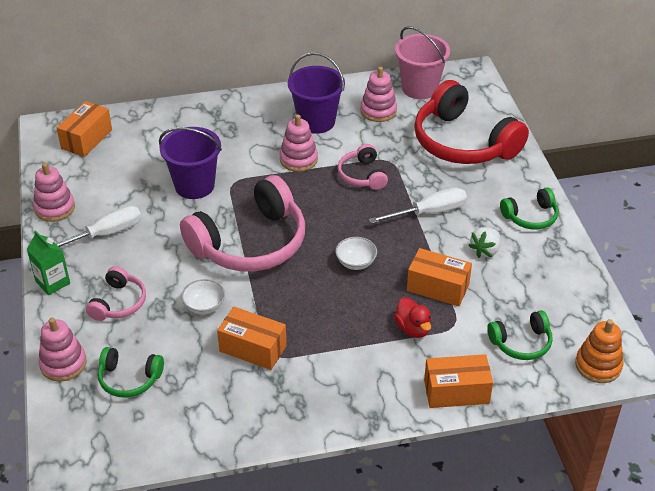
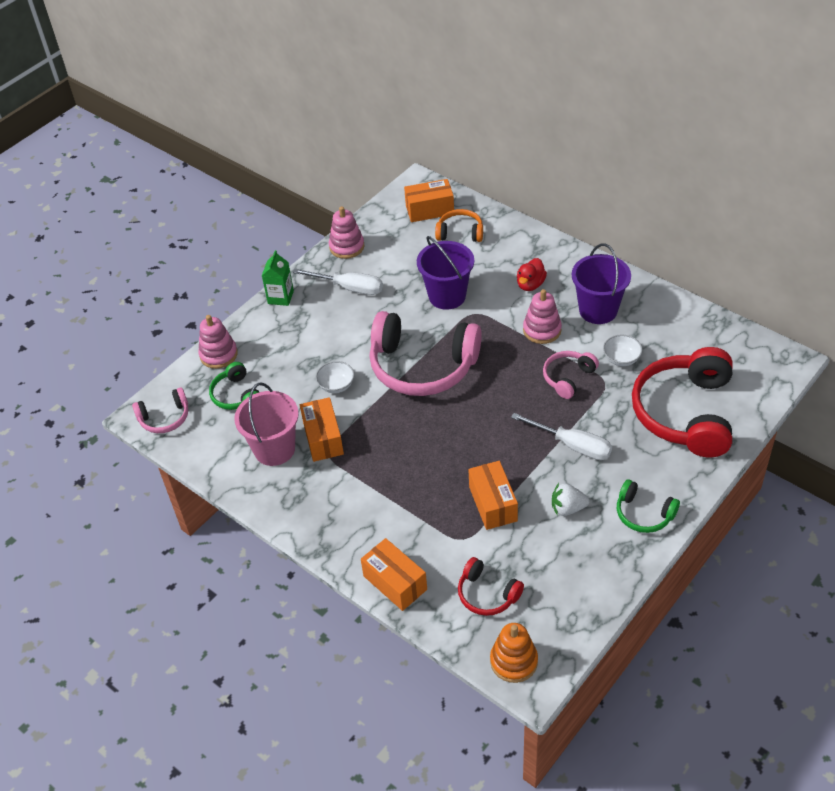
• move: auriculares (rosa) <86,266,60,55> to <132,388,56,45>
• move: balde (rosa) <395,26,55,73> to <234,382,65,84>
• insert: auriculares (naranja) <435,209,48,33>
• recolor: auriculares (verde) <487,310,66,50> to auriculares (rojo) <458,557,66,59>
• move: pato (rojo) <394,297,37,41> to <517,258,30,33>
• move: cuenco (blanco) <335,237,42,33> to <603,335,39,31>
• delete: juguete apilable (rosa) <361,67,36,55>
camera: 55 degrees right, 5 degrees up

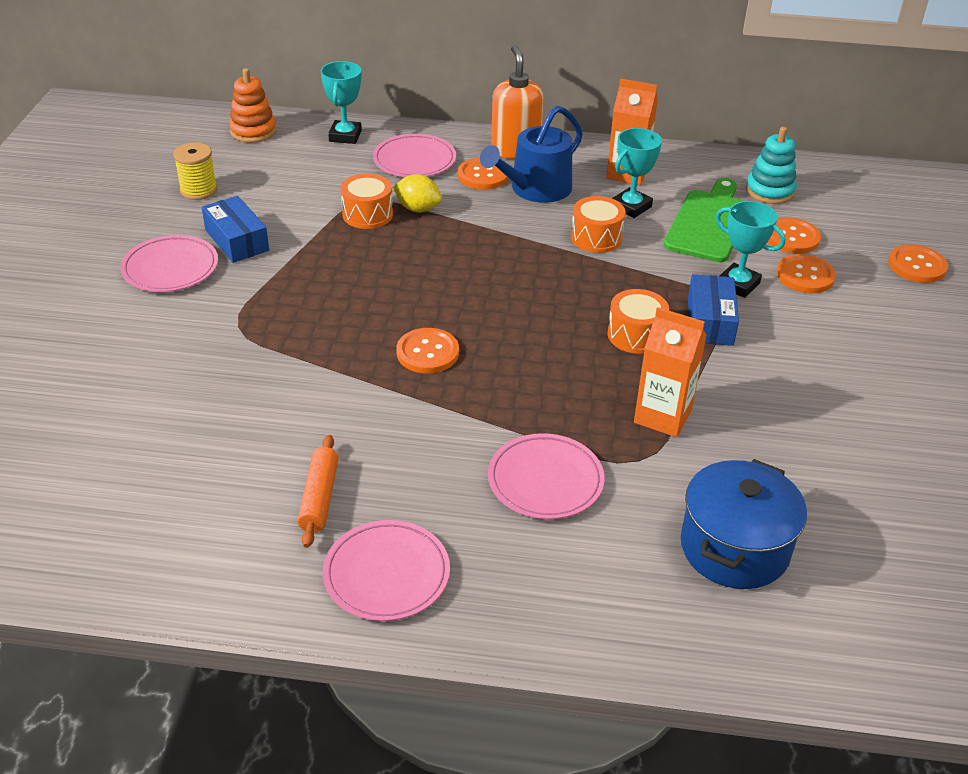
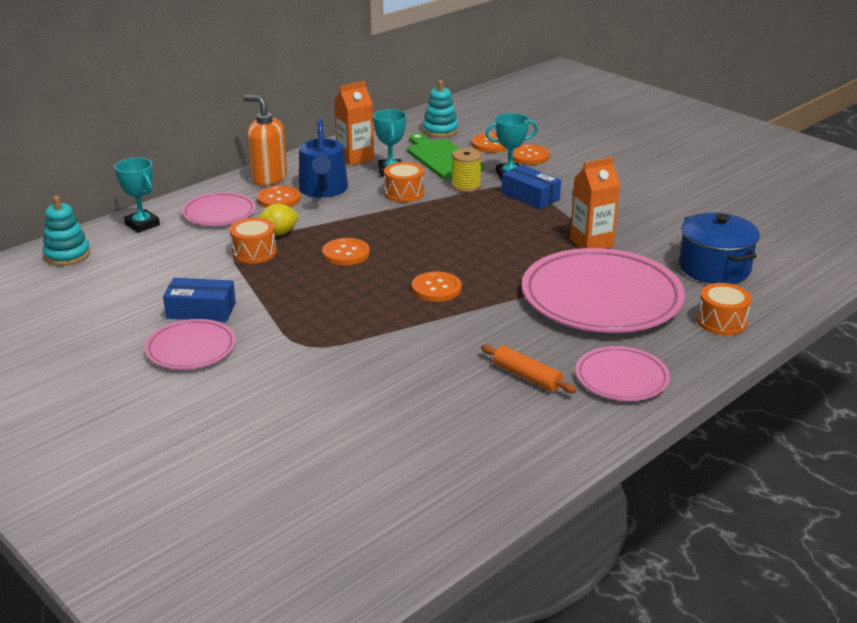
• recolor: juguete apilable (naranja) <229,68,48,75> to juguete apilable (turquesa) <43,196,47,70>
• move: botón (naranja) <888,245,60,38> to <322,238,48,27>
• move: carrete (amarillo) <173,142,44,58> to <452,148,30,44>
• resize: plato (rosa) <488,433,116,86> = <522,248,163,85> x1.93
• move: tambor (naranja) <607,289,62,65> to <697,283,55,52>
camera: 50 degrees left, 10 degrees down

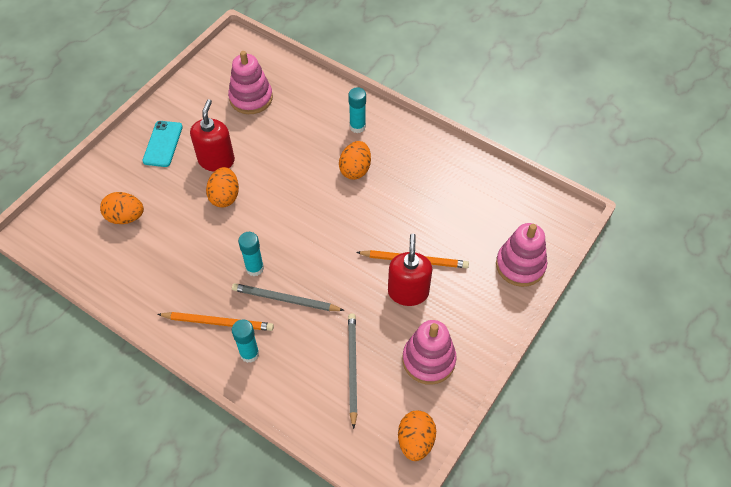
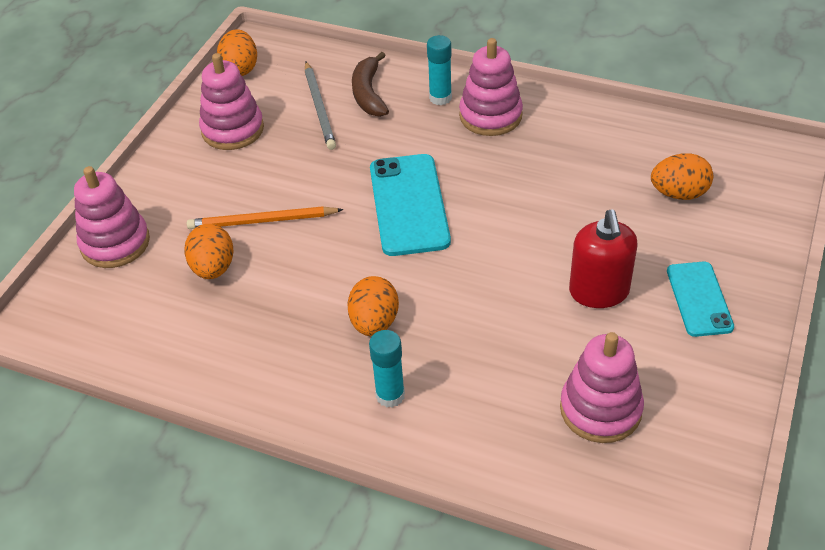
• move: huevo (naranja) <206,167,33,40> to <184,224,49,55>
• insert: plátano (marrón) <352,52,37,65>
• insert: móvil (turquesa) <370,154,81,102>
• replace: lápiz (naranja) <157,312,117,19> to juguete apilable (rosa) <459,38,64,98>
• delete: lápiz (gris) <232,283,113,28>
• delete: barra de pegamento (turquesa) <238,232,26,44>
• delete: dispensador de jabón (rojo) <388,234,44,72>
camera: 170 degrees right, 10 degrees down

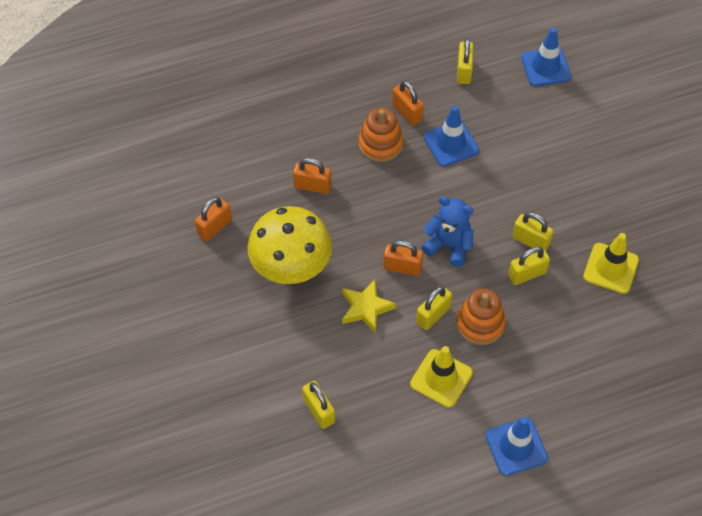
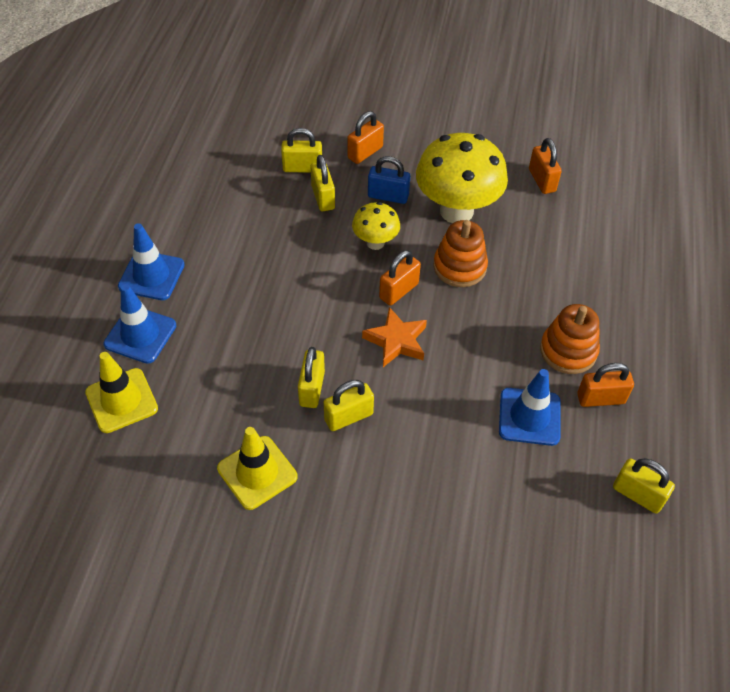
• move: cono de tráfico (amarillo) <410,346,63,62> to <85,352,73,81>
• move: cono de tráfico (azul) <521,27,50,59> to <103,284,73,80>
• move: candado (amarillo) <416,286,36,44> to <311,155,24,56>
• move: candado (naranja) <293,158,38,36> to <347,111,37,53>
• replace: estrella (amarillo) <342,280,54,53> to seta (amarillo) <352,202,48,48>
• replace: osito (azul) <421,196,53,71> to estrella (naranja) <362,307,65,60>
• insert: candado (azul) <368,156,42,48>
• move: juguete apilable (naranja) <456,288,50,57> to <434,220,54,67>
camera: 120 degrees right, 5 degrees down

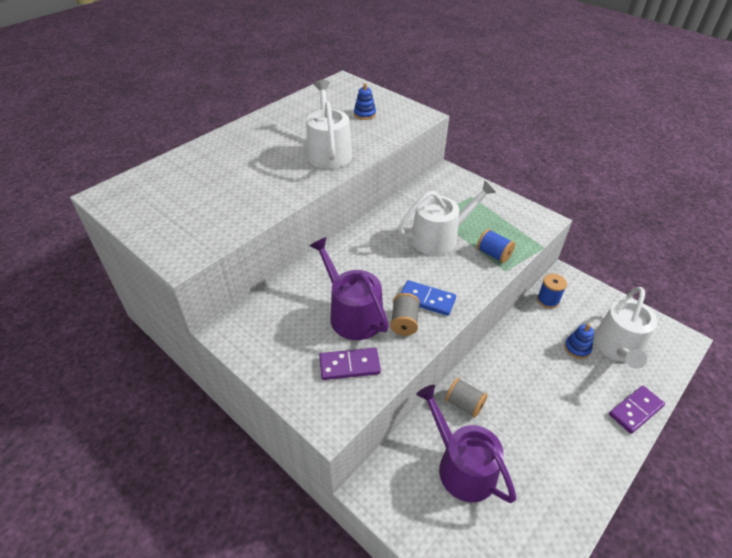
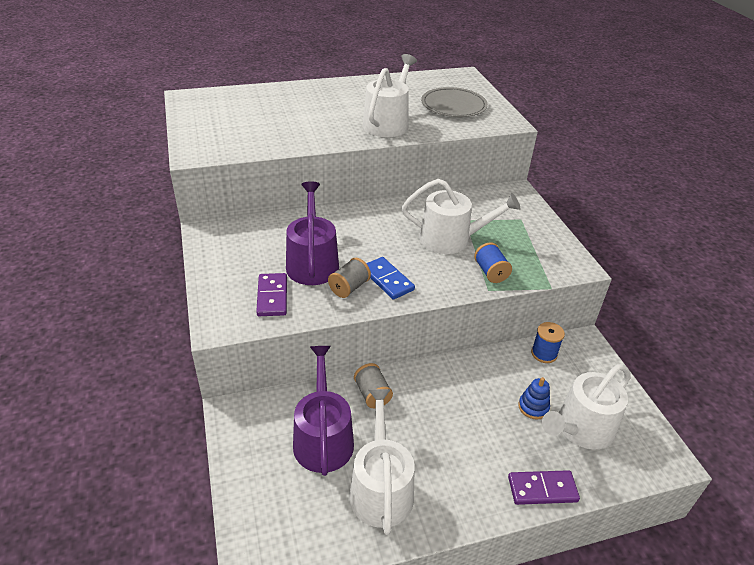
• rotate: ficha de dominó (morado) <319,348,62,32> = <256,273,31,43> 60 degrees clockwise
• insert: regadera (blanco) <349,389,66,146>
• replace: juguete apilable (azul) <354,83,22,37> to plato (gris) <421,87,67,30>
camera: 30 degrees right, 5 degrees down

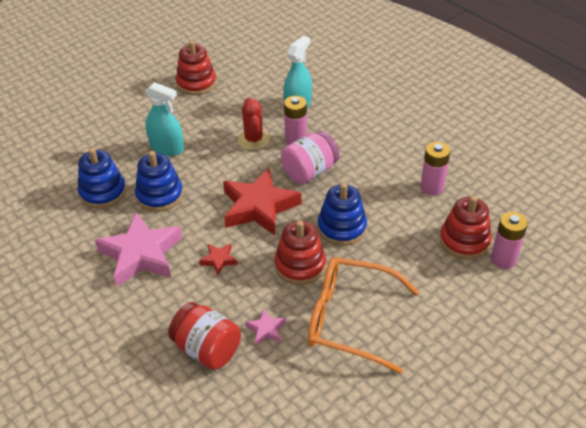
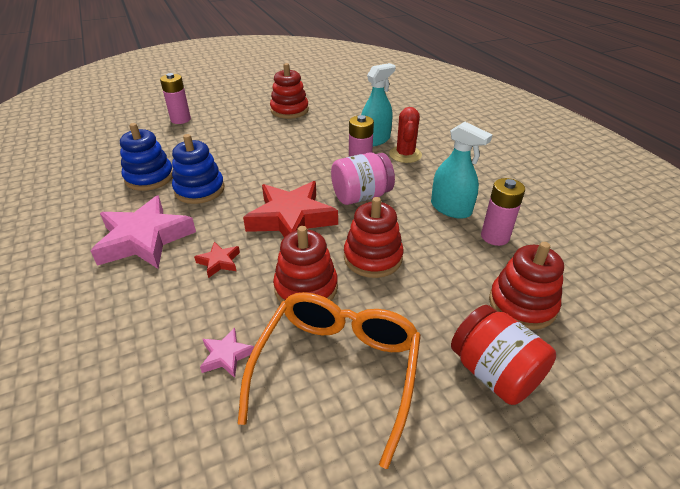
• move: pila (rosa) <491,212,37,57> to <160,73,31,51>
• rotate: gafas (naranja) <308,257,111,117> = <238,292,183,177> 75 degrees clockwise
• recolor: juguete apilable (azul) <318,183,49,63> to juguete apilable (rojo) <344,197,60,81>
• move: cactus (rojo) <238,97,32,53> to <389,107,33,56>
• move: pulverizador (turquesa) <145,82,39,74> to <431,122,61,97>
• move: tarro (rojo) <168,302,73,68> to <451,305,105,100>
camera: 15 degrees right, 5 degrees down

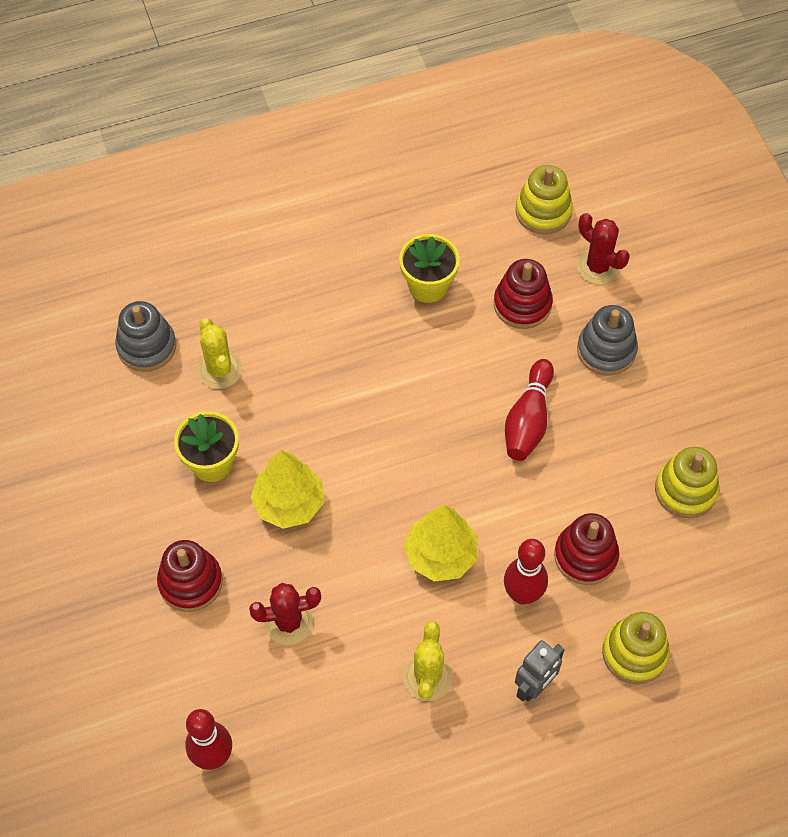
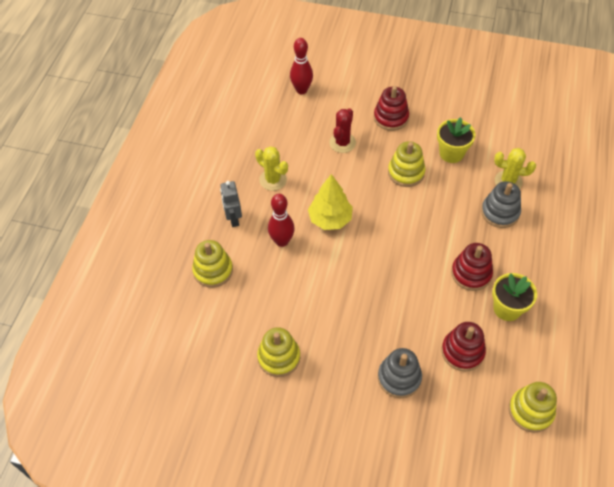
• replace: árbol (amarillo) <250,450,74,79> to juguete apilable (amarillo) <388,141,38,46>
• move: juguete apilable (rojo) <554,513,65,72> to <451,243,42,48>
• move: juguete apilable (gris) <115,301,61,71> to <481,181,40,47>
• delete: bolo (rojo) <505,359,49,102>
• delete: cactus (rojo) <577,213,53,72>
camera: 125 degrees right, 5 degrees down

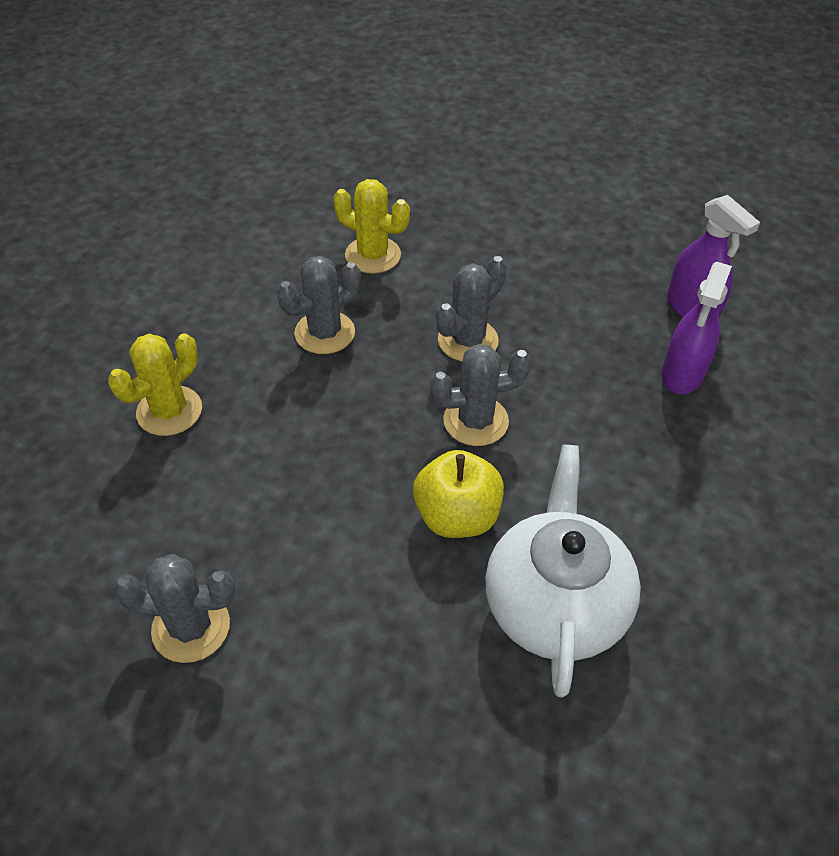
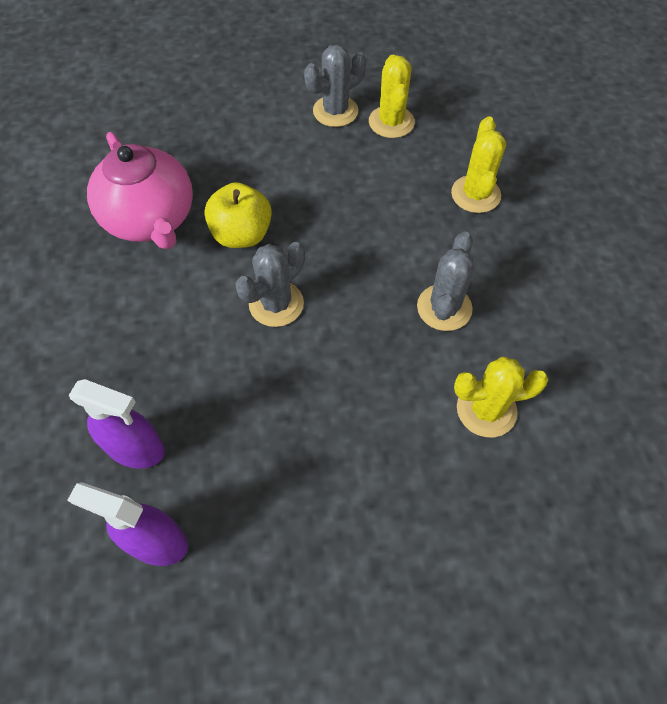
• rotate: pulverizador (morado) <662,262,70,132> = <69,379,96,90> 120 degrees clockwise
• recolor: tetera (blanco) <485,444,156,254> to tetera (rosa) <87,132,106,117>
• insert: cactus (amarillo) <369,55,46,83>
• delete: cactus (gris) <436,256,71,106>
camera: 145 degrees right, 10 degrees up

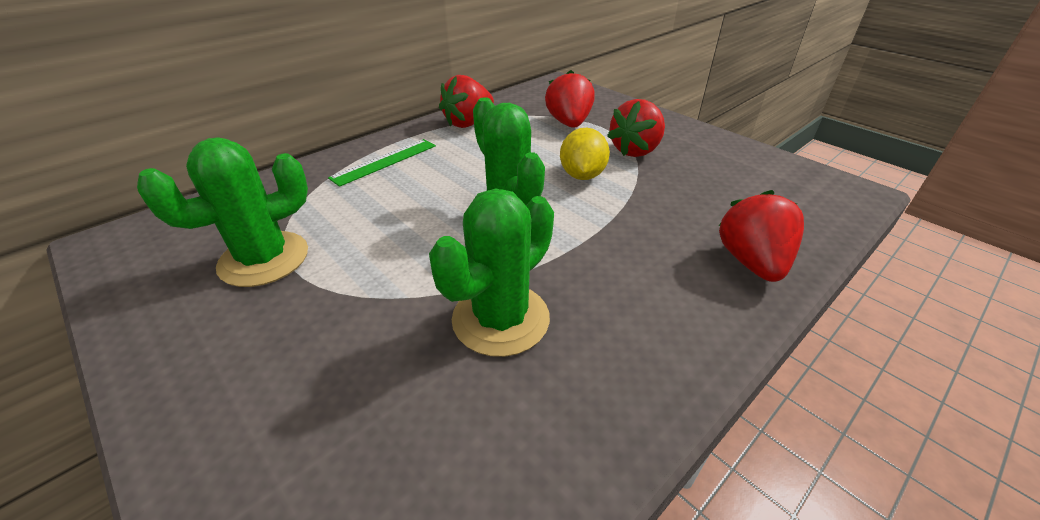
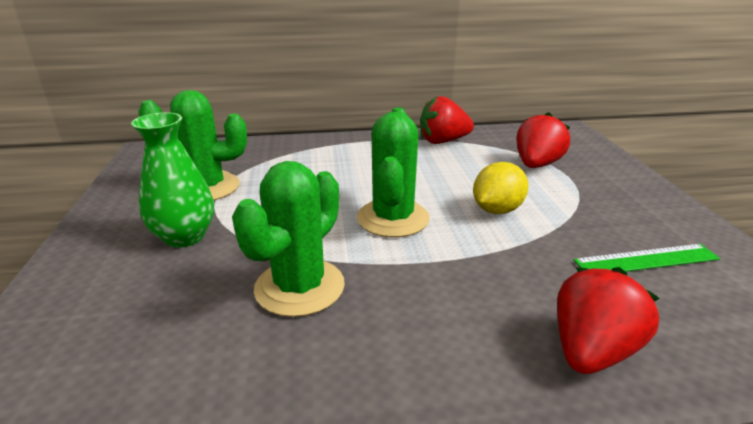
• insert: florero (verde) <131,112,83,136>
• rotate: cactus (verde) <429,188,125,169> = <232,161,113,156> 45 degrees counterclockwise
• move: regla (verde) <328,139,108,48> to <574,244,146,28>
• delete: fresa (rojo) <607,99,58,58>
camera: 35 degrees right, 10 degrees down

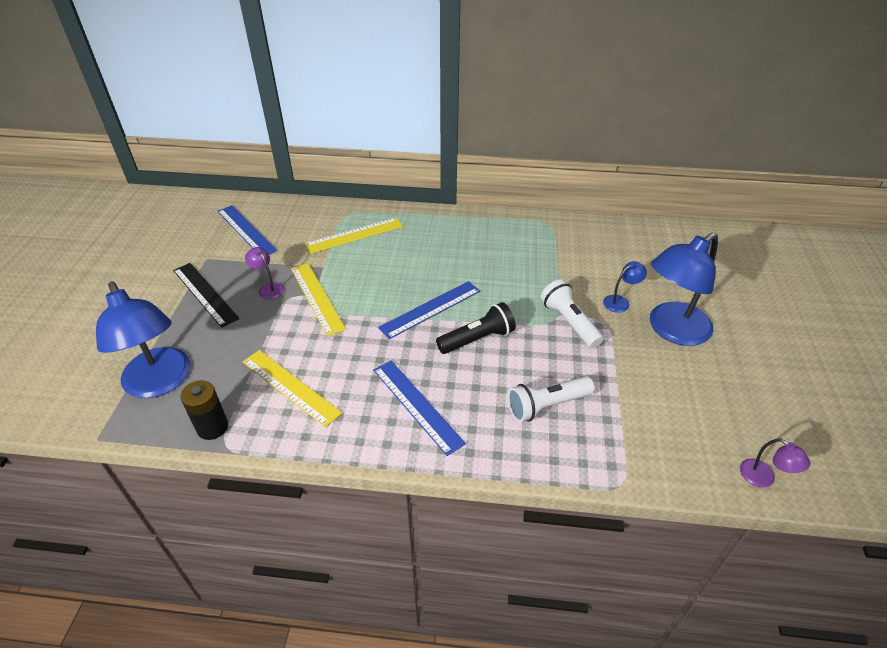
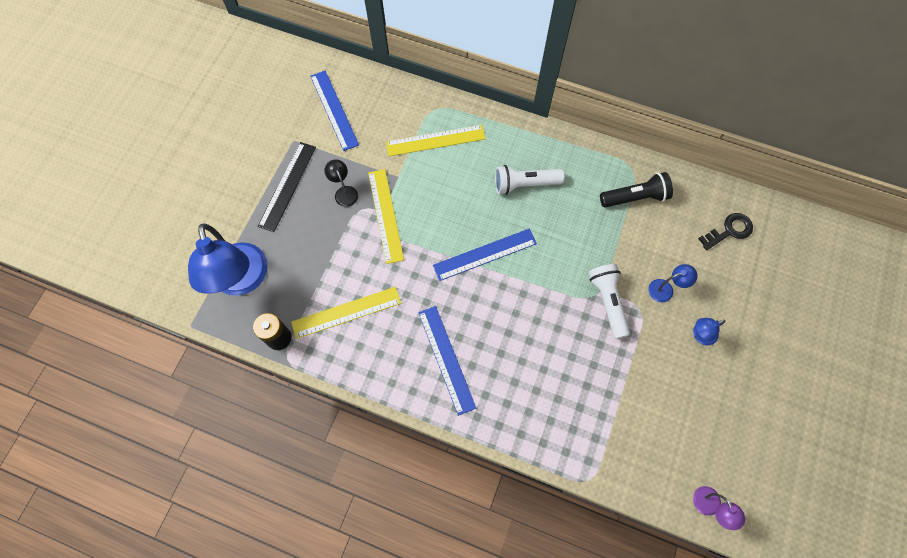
• rotate: regla (negro) <173,263,67,65> = <258,142,58,90> 45 degrees clockwise
• rotate: regla (amarillo) <243,350,99,77> = <291,287,110,52> 75 degrees counterclockwise
• recolor: lámpara (morado) <245,247,39,52> to lámpara (negro) <324,160,34,47>
• move: lámpara de mano (blanco) <507,376,88,46> to <495,165,69,30>
• move: lámpara de mano (negro) <436,302,80,52> to <600,172,73,36>
• resize: lámpara (azul) <650,233,68,113> = <693,318,32,28> x0.43
• insert: llave (negro) <698,213,55,37>
camera: 15 degrees right, 25 degrees up

